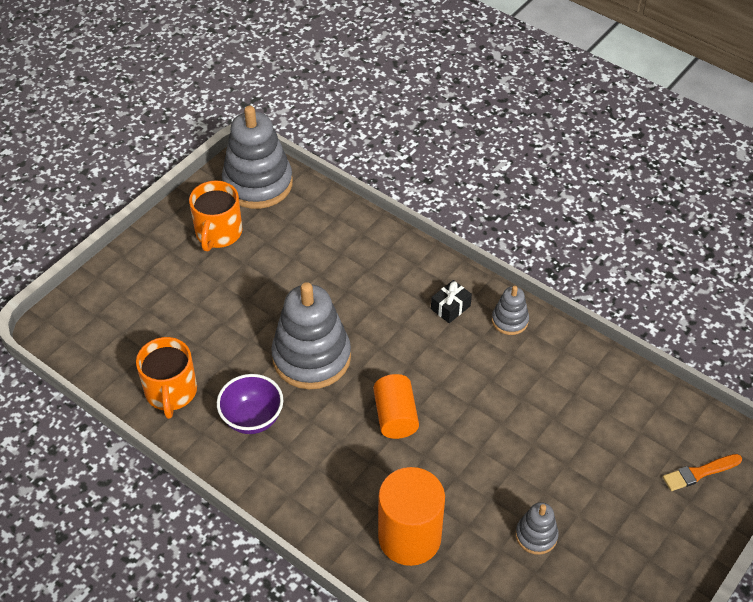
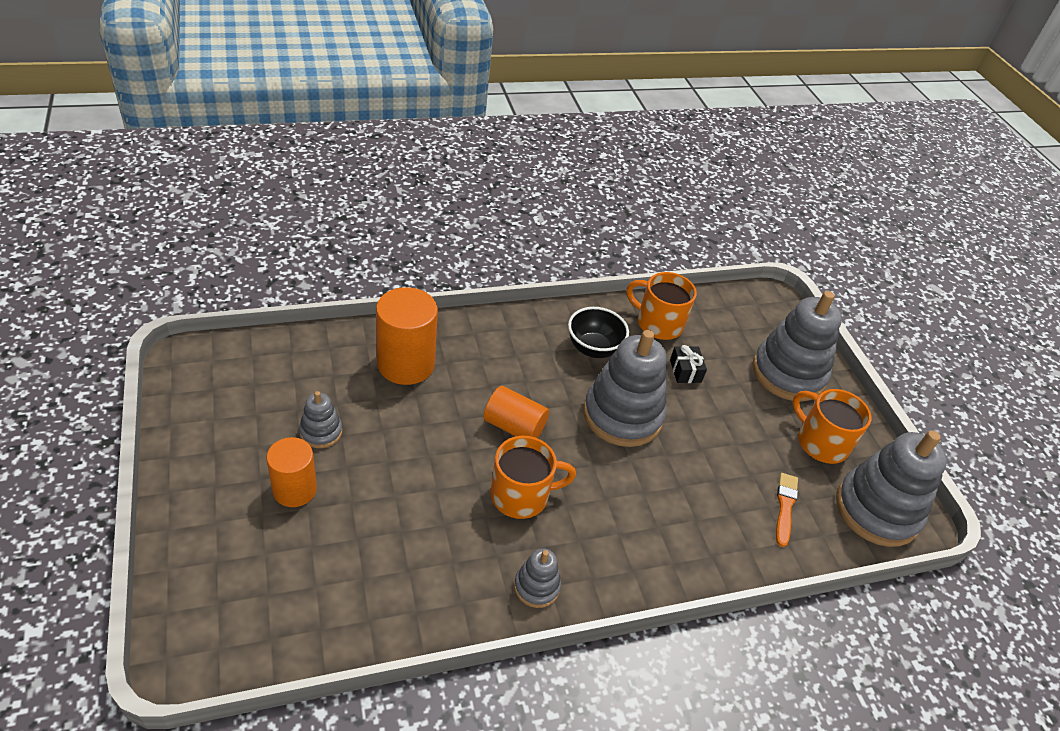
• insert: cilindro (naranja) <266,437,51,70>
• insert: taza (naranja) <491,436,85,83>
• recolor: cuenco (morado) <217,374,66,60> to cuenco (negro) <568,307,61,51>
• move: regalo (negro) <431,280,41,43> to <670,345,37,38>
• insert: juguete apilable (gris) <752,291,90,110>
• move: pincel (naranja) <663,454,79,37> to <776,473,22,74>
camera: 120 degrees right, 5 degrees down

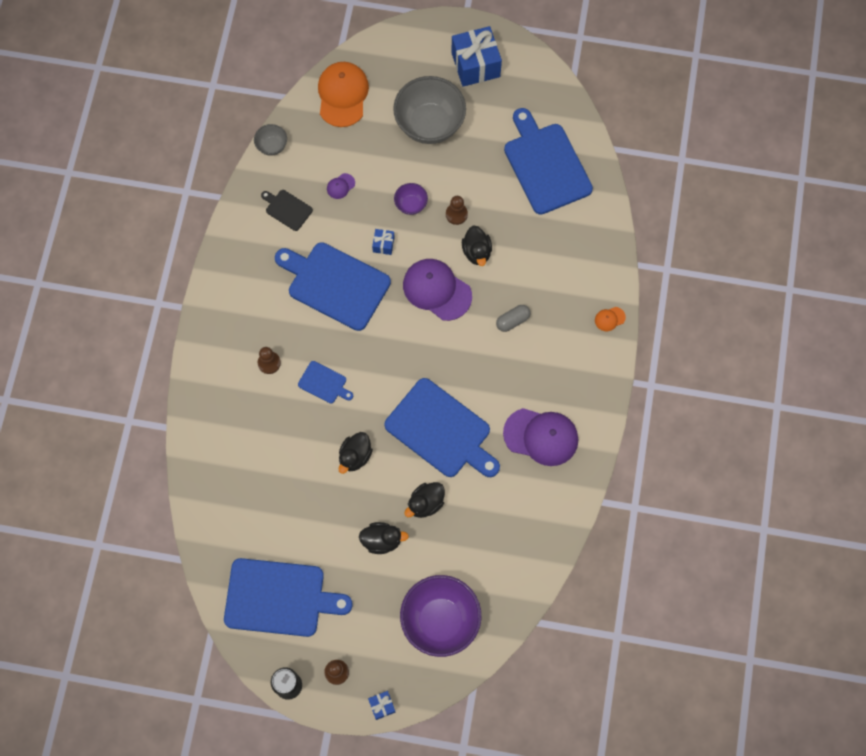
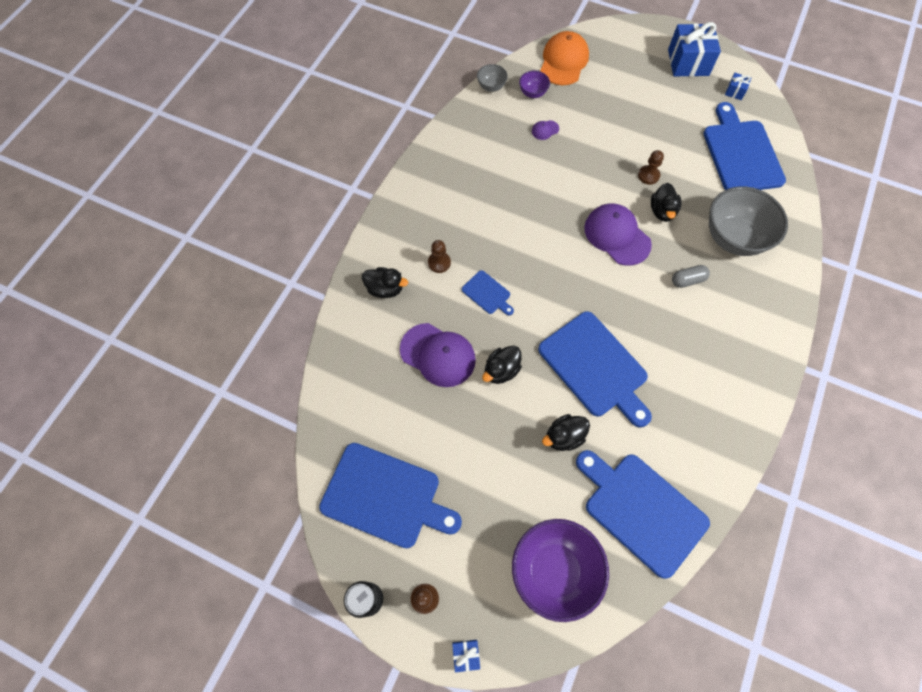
• move: pato (negro) <359,522,50,32> to <362,267,46,31>
• move: gorra (morado) <503,408,75,58> to <400,323,76,64>
• move: cuenco (morado) <394,183,34,32> to <519,71,31,27>
• move: tabla de cortar (azul) <275,242,116,89> to <576,450,134,129>
• move: cuenco (gris) <393,76,73,68> to <709,186,79,70>
• move: regalo (azul) <372,229,23,26> to <725,73,26,27>
• delete: tabla de cortar (negro) <261,190,52,41>
• delete: gorra (naranja) <595,307,31,24>
camera: 15 degrees right, 5 degrees down

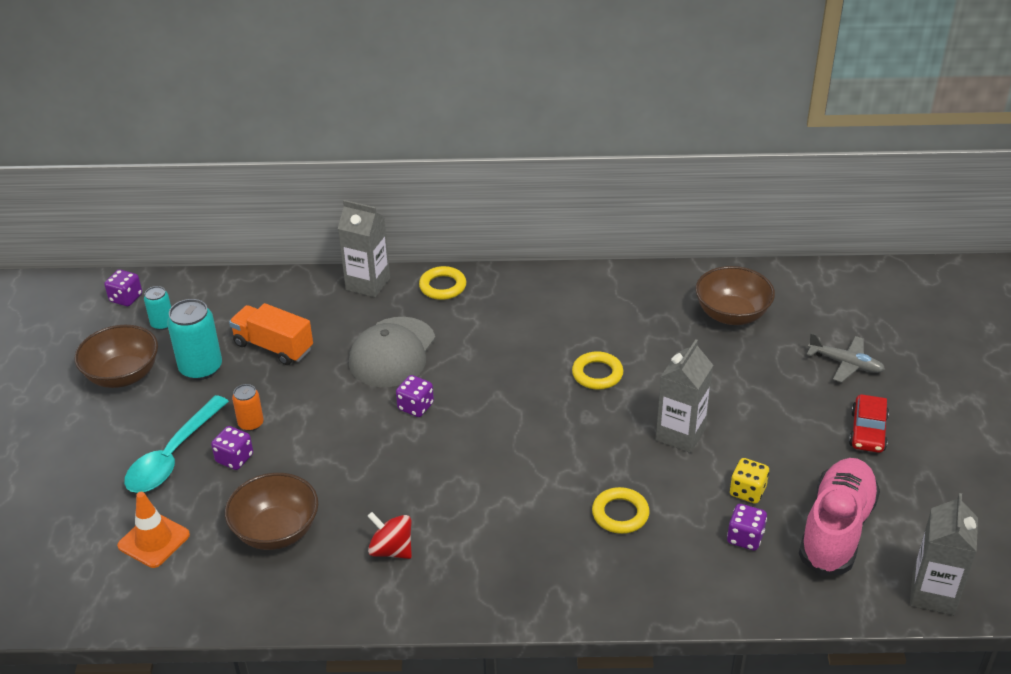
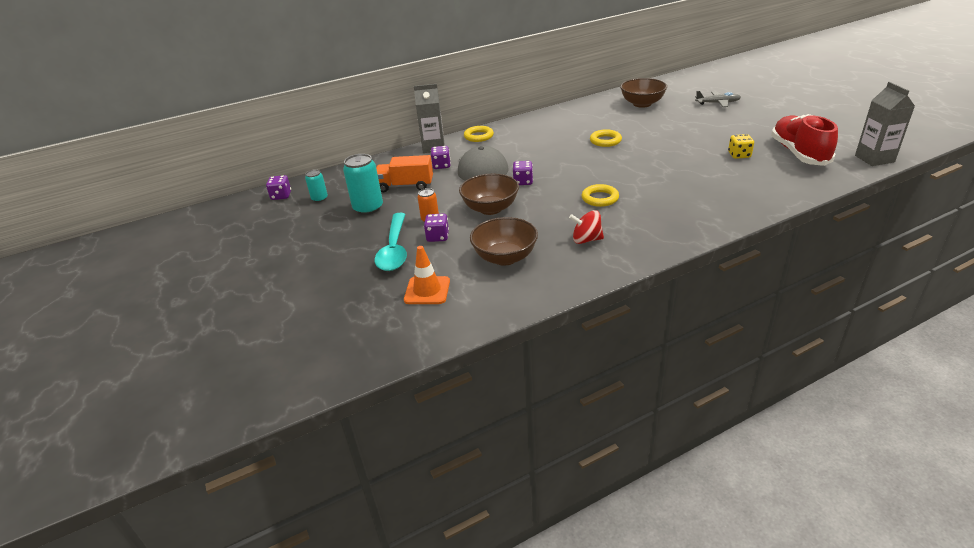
• move: dado (morado) <727,504,40,47> to <431,146,20,23>
• move: cuenco (marrón) <74,325,84,63> to <459,174,60,41>
• move: anillo (amarillo) <592,487,58,47> to <582,184,37,23>
• recolor: zapato (rosa) <799,458,81,118> to zapato (rojo) <771,114,67,52>
• delete: cartón de leche (gris) <656,339,57,114>
• delete: coche (rojo) <849,394,40,59>
camera: 25 degrees left, 5 degrees down

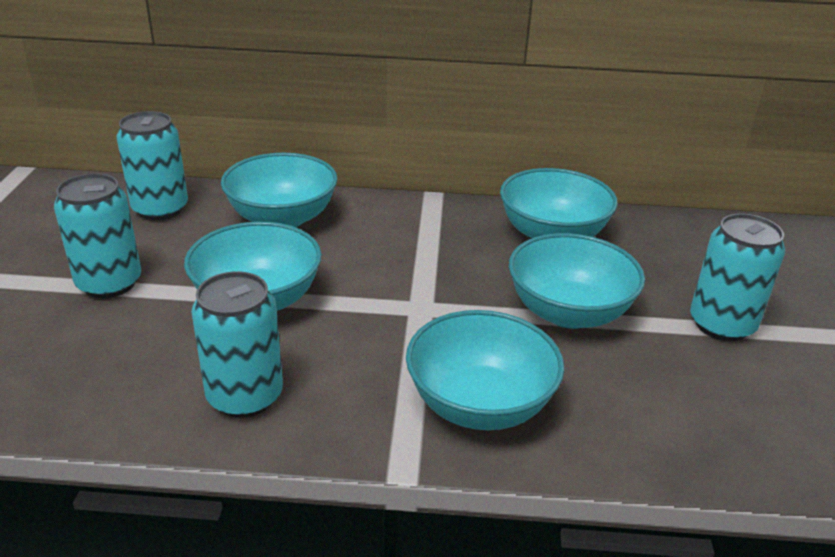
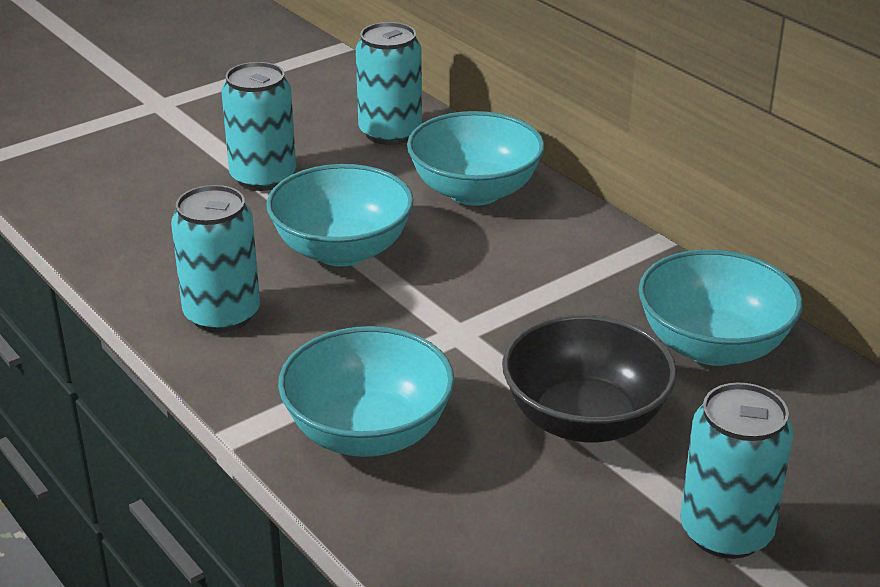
• recolor: cuenco (turquesa) <509,233,136,96> to cuenco (negro) <502,315,175,127>
camera: 50 degrees right, 0 degrees up

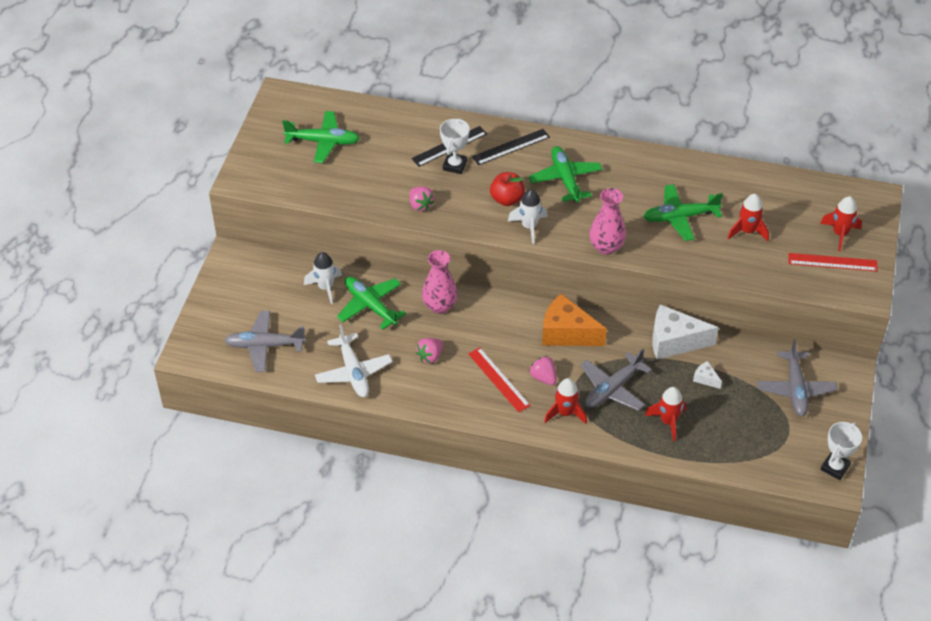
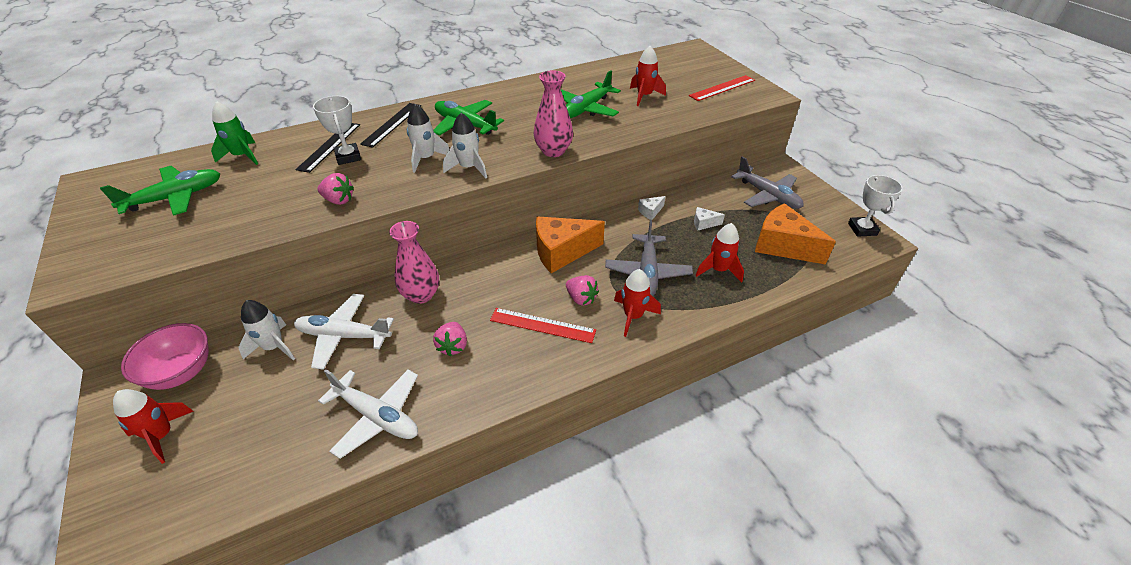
• move: cohete (rojo) <820,196,42,55> to <113,389,80,75>
• insert: cuenco (rosa) <121,323,88,67>
• insert: cohete (verde) <211,101,47,64>
• recolor: avión (verde) <337,277,69,53> to avión (blanco) <294,294,100,76>
• replace: manzana (rojo) <490,172,35,34> to cohete (blanco) <407,104,43,69>
• rotate: fresa (rosa) <529,356,28,29> = <566,275,33,31> 150 degrees counterclockwise
• resize: queso (blanco) <652,304,67,56> = <638,196,28,24> x0.44
• insert: queso (naranja) <755,203,81,62>
• delete: avión (gris) <224,311,82,61>
camera: 40 degrees left, 5 degrees down

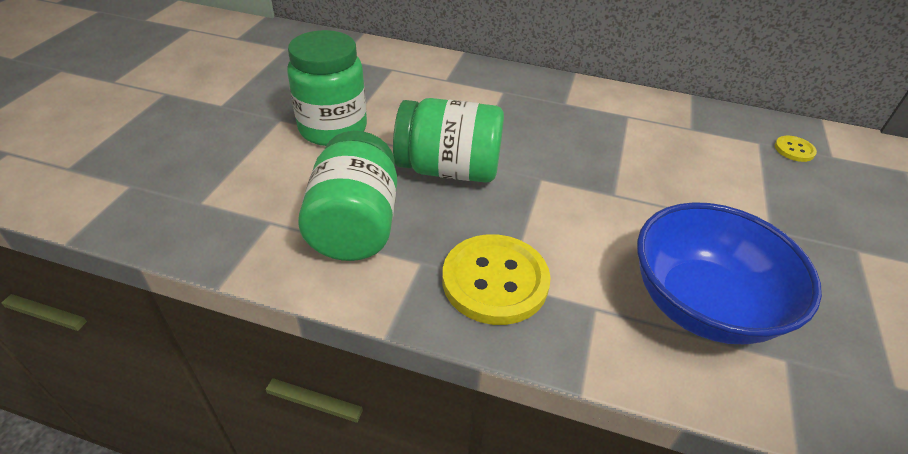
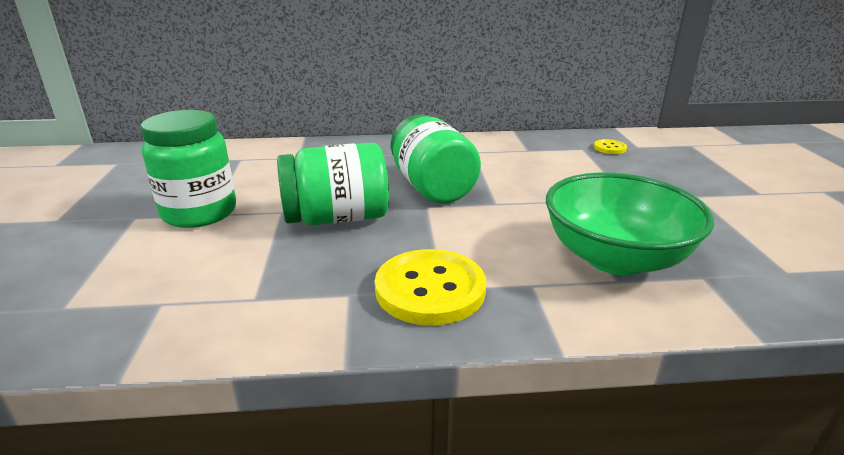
• move: tarro (verde) <298,131,99,130> to <391,114,90,90>
• recolor: cuenco (azul) <637,202,185,142> to cuenco (verde) <546,173,168,102>
camera: 20 degrees left, 15 degrees down

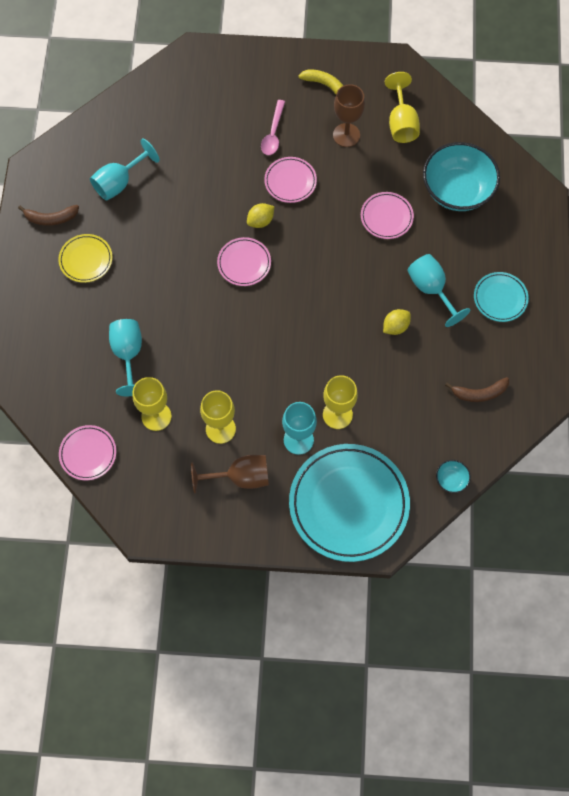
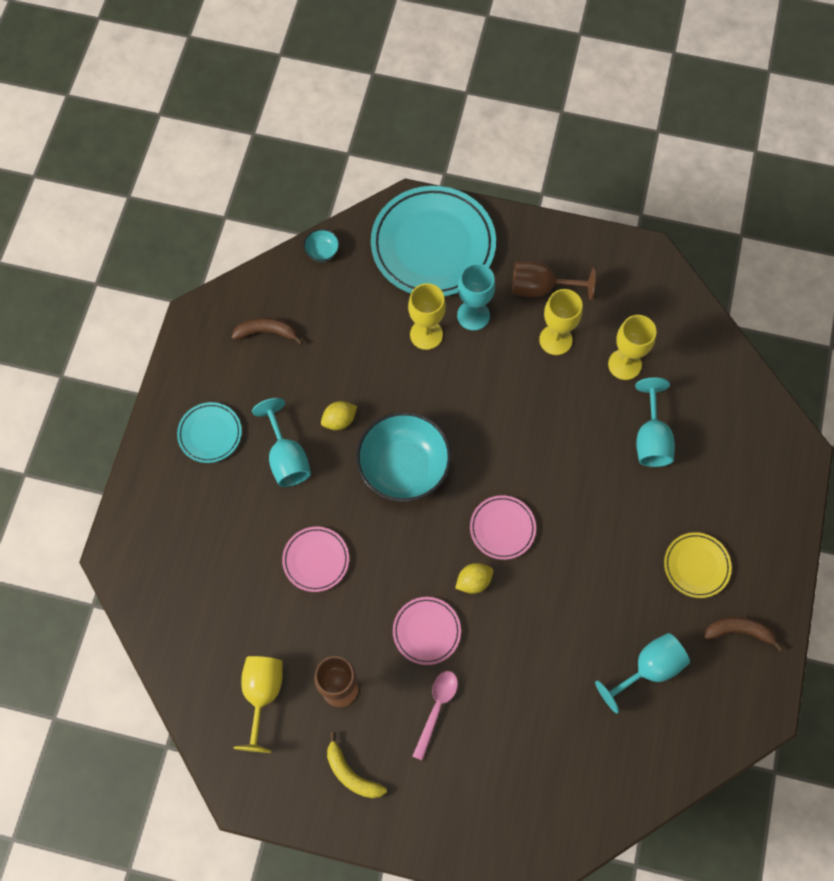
• move: cuenco (turquesa) <423,142,77,69> to <356,412,96,90>
• delete: plato (rosa) <59,425,57,55>
camera: 170 degrees left, 0 degrees up

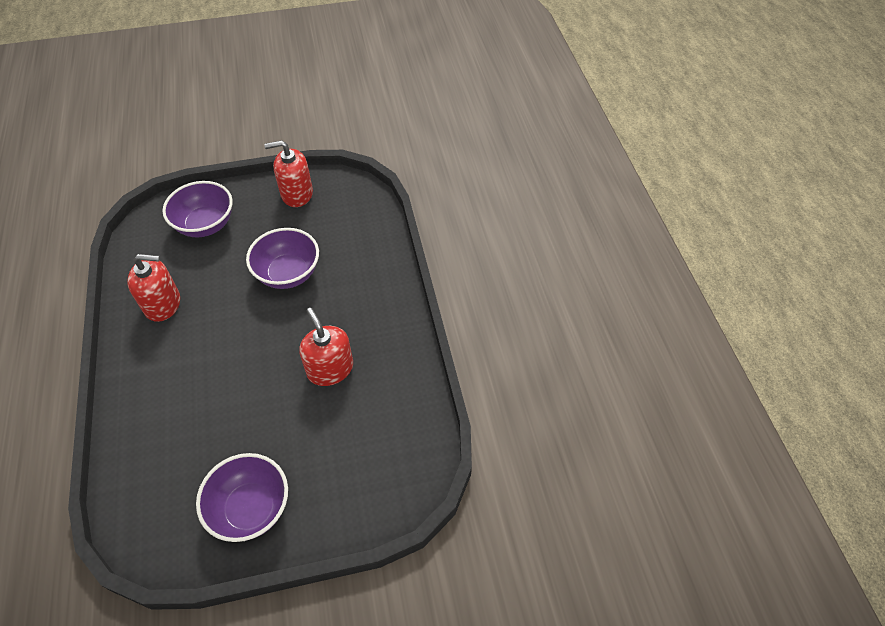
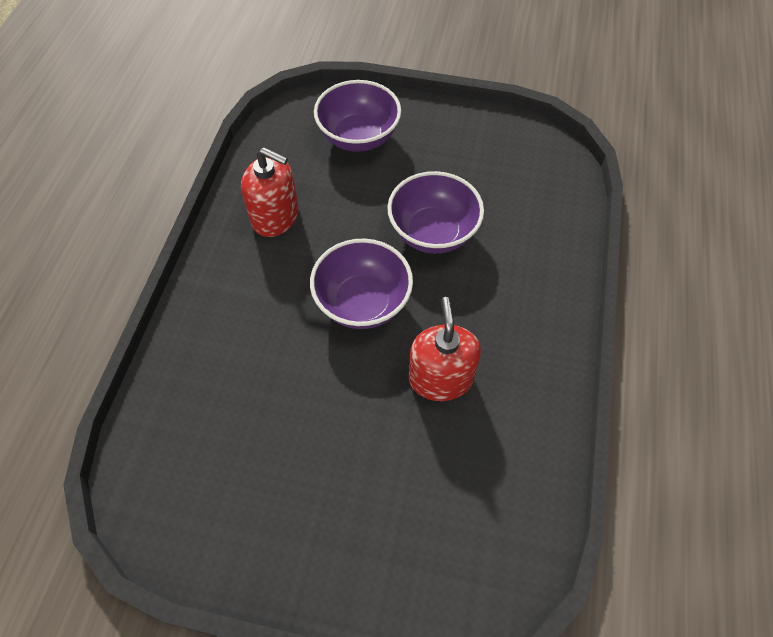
• move: cuenco (morado) <196,453,92,89> to <310,239,103,90>
• delete: dispensador de jabón (rojo) <264,140,49,67>
camera: 25 degrees right, 5 degrees up

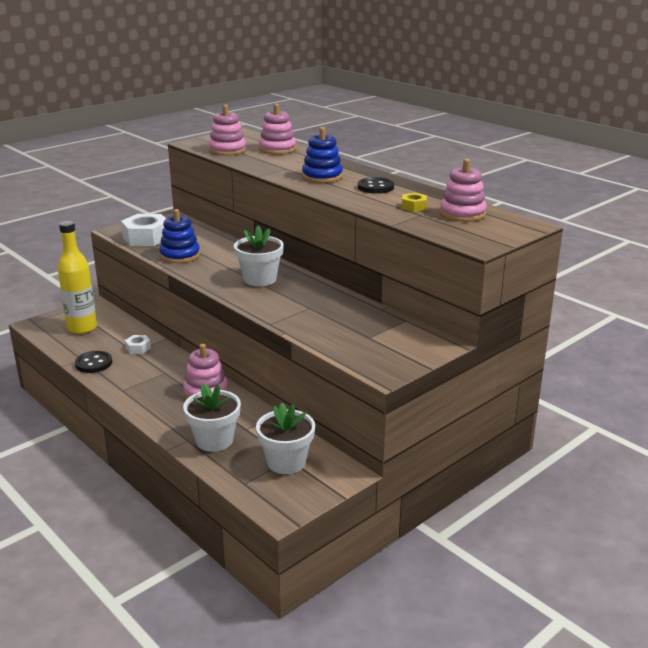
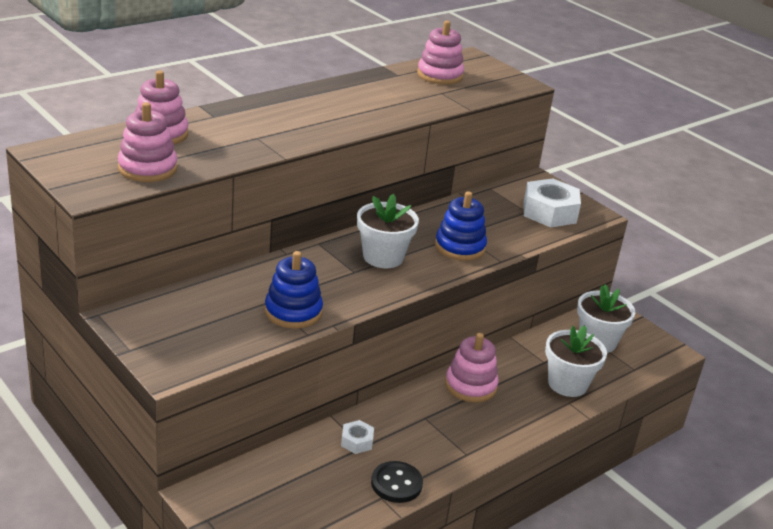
• move: juguete apilable (azul) <302,127,41,56> to <435,191,52,70>
• move: tuerca (blanco) <121,214,45,32> to <524,178,57,49>
• delete: botella (amarillo) <58,221,39,113>
• delete: botón (negro) <358,177,36,17>
• delete: tuerca (amarillo) <402,193,25,19>
camera: 90 degrees left, 5 degrees up

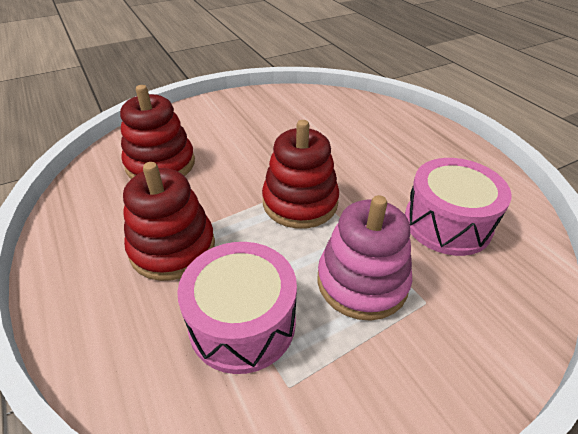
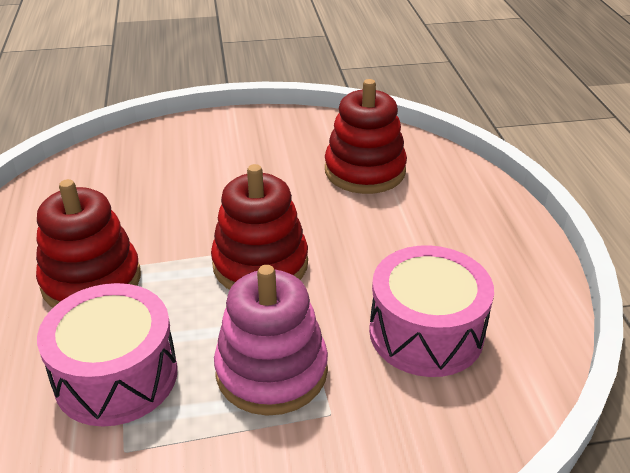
• move: juguete apilable (rojo) <120,85,75,94> to <325,79,82,115>
camera: 20 degrees right, 5 degrees down

